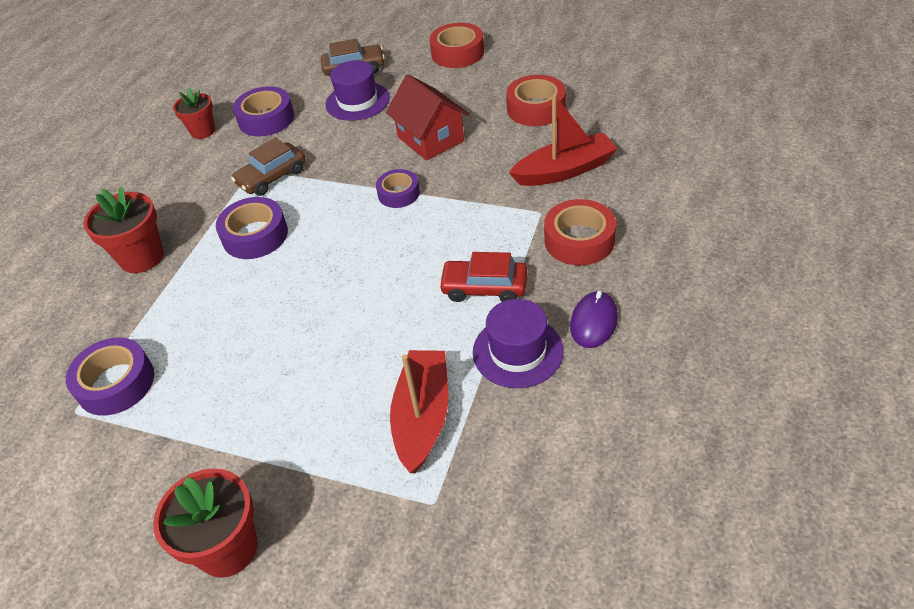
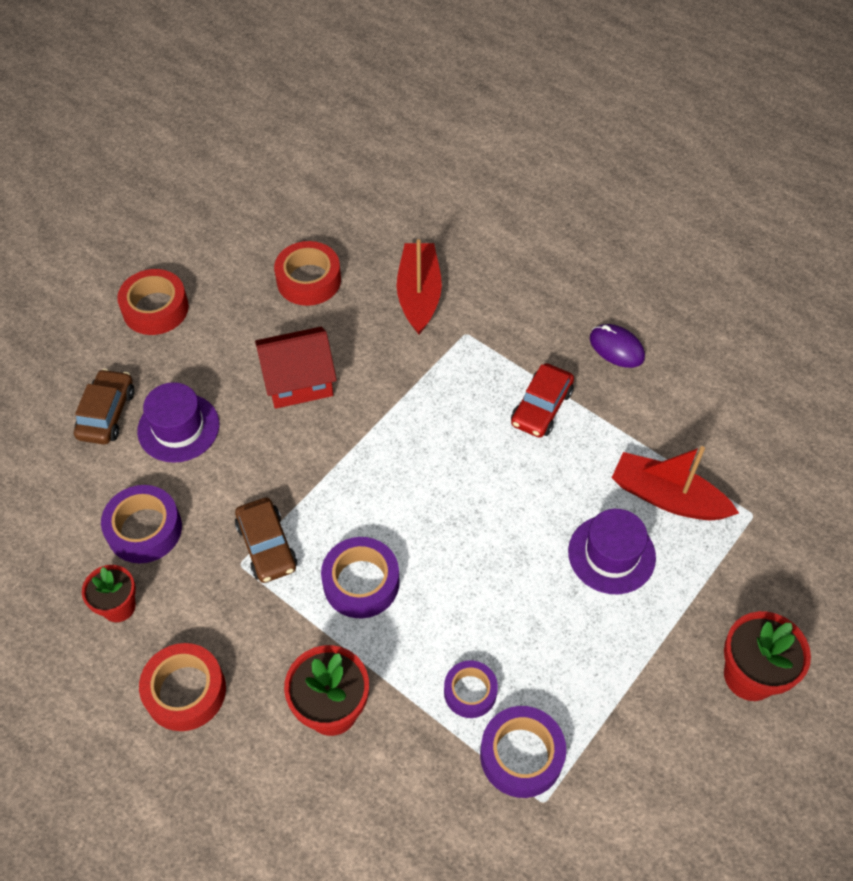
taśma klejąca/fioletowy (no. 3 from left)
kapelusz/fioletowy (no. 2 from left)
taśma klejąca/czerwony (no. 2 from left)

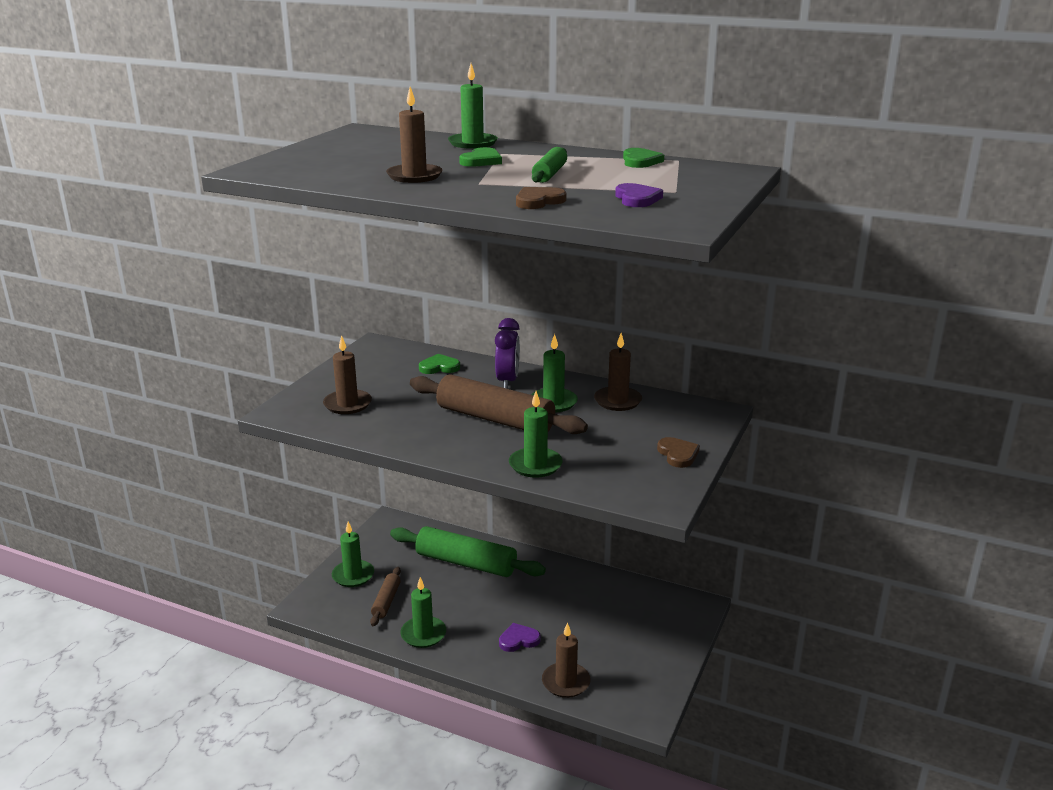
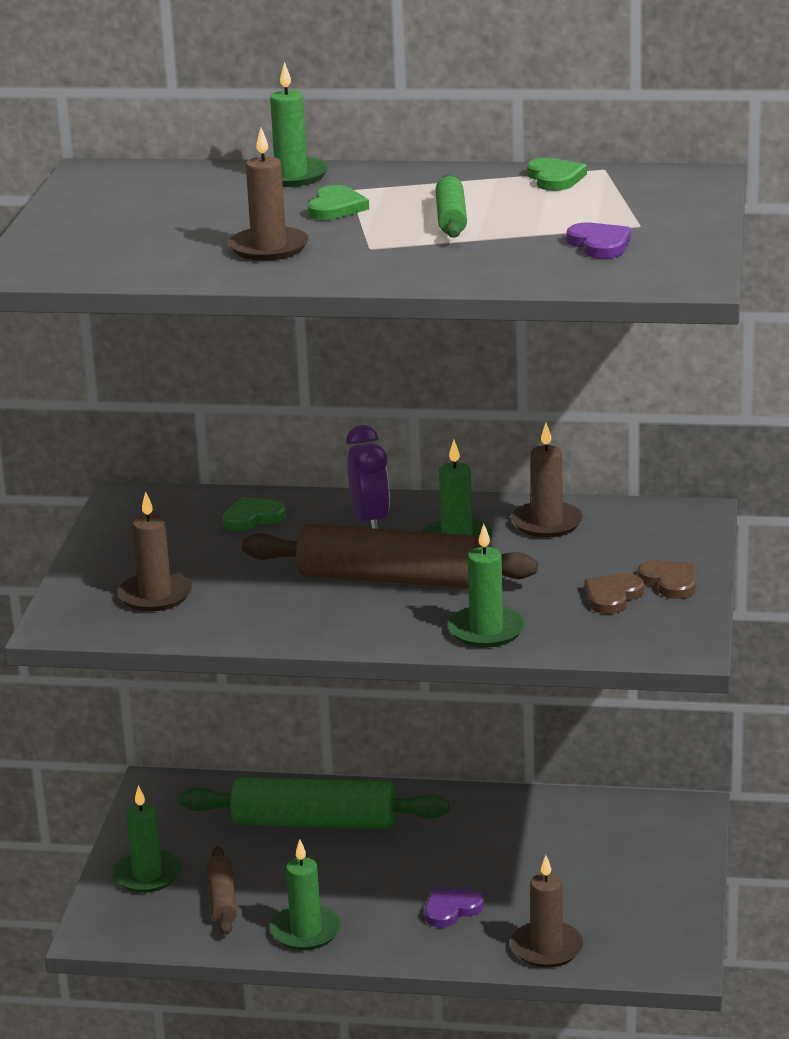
serce/brązowy (no. 1 from left)

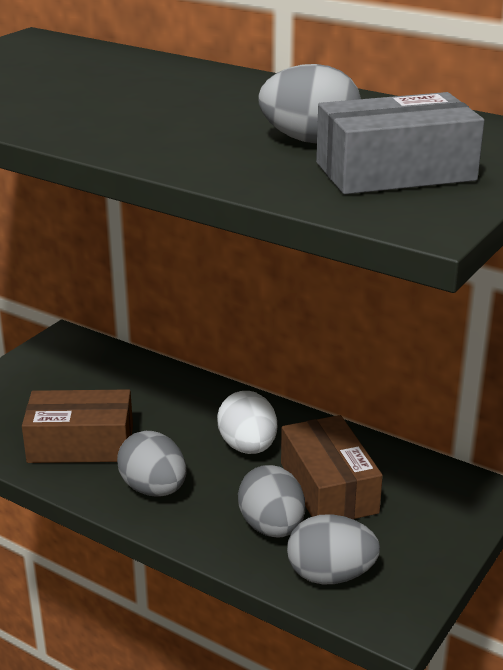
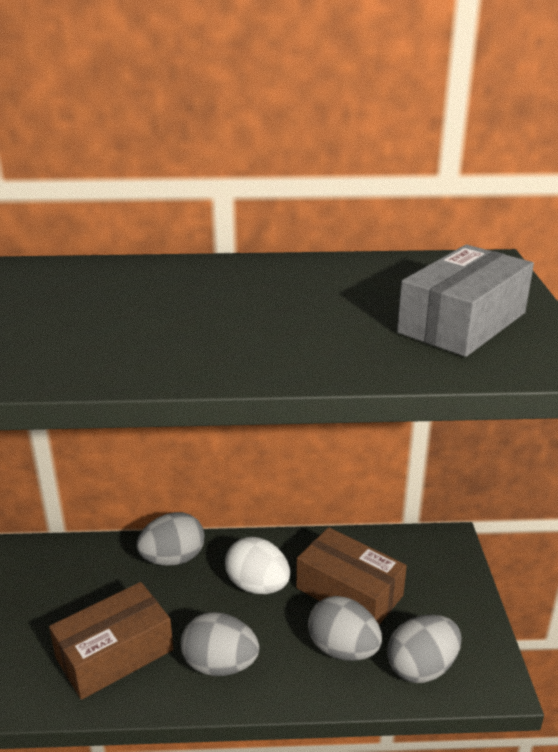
jajko/szary (no. 1 from left)

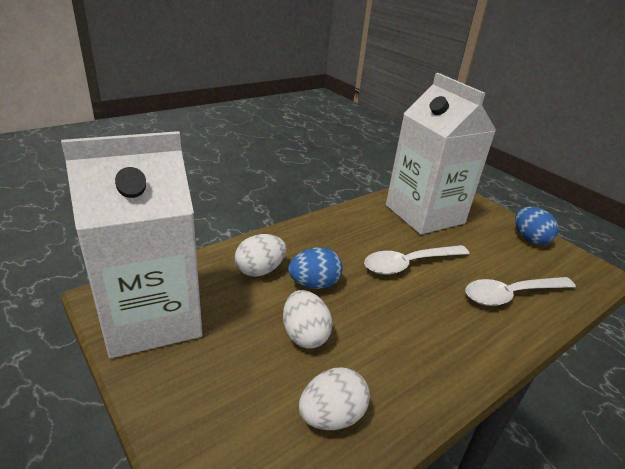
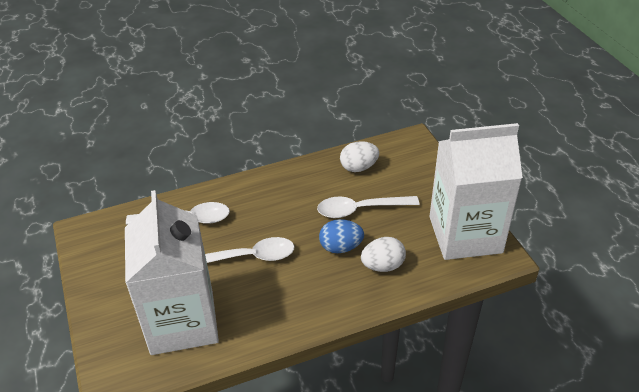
jajko/niebieski (no. 2 from left in the first image)
łyżka/biały (no. 3 from left)

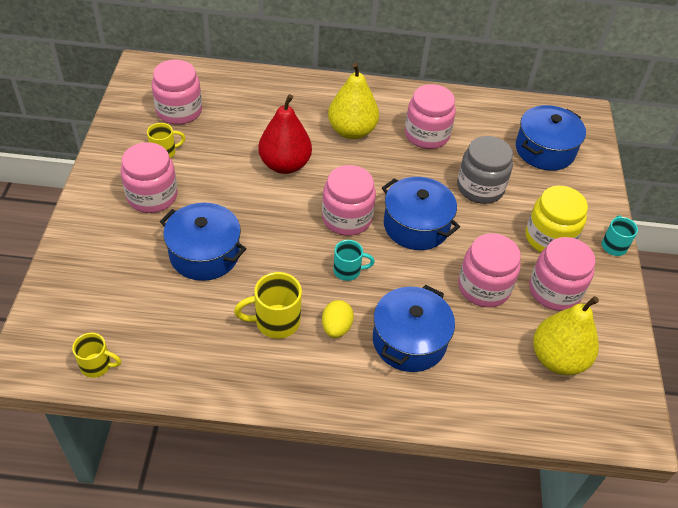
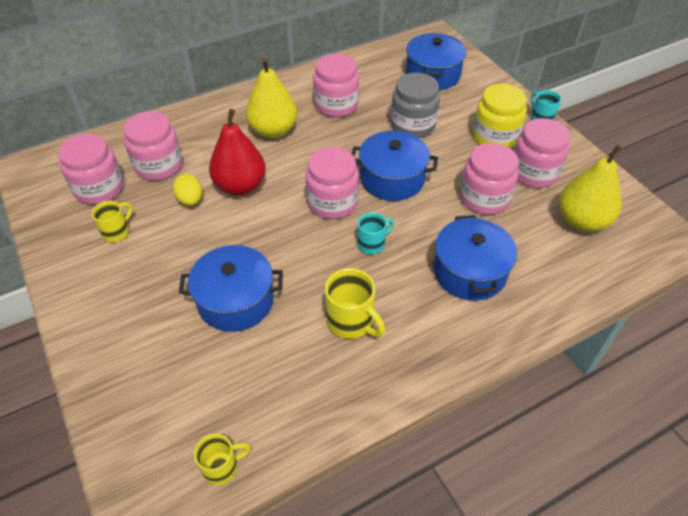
słoik/różowy (no. 2 from left)
jajko/żółty
kubek/żółty (no. 3 from left)

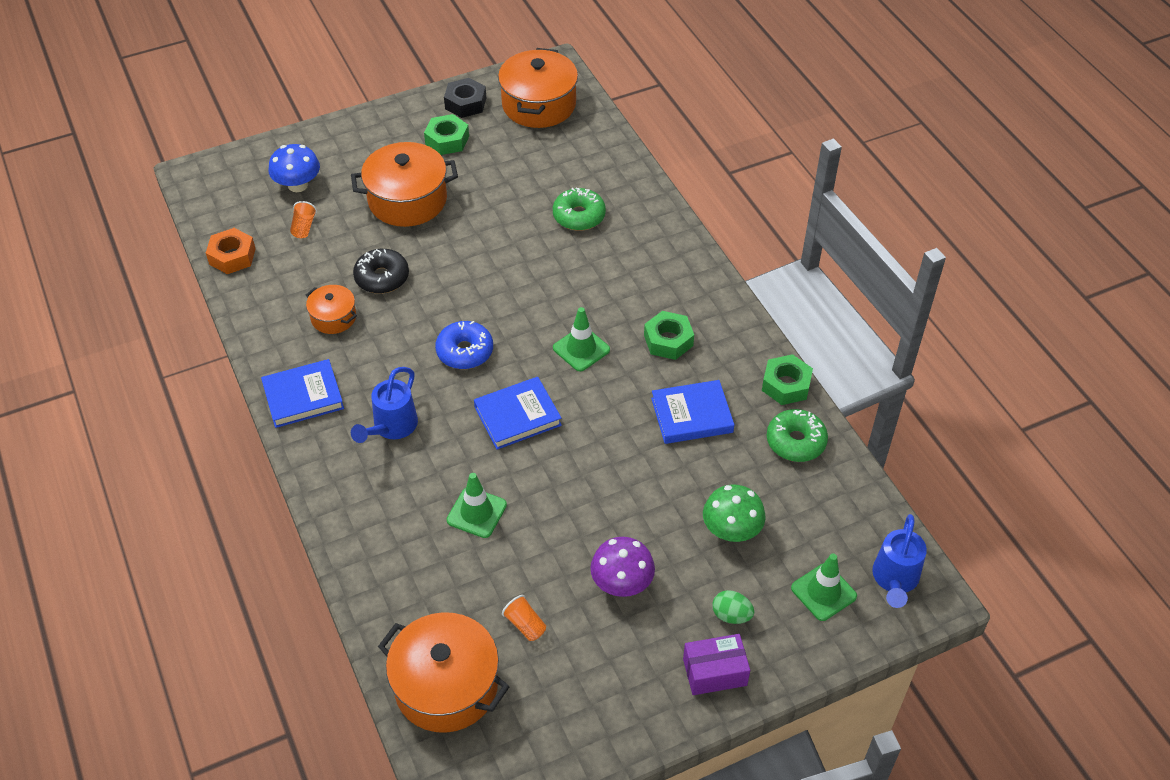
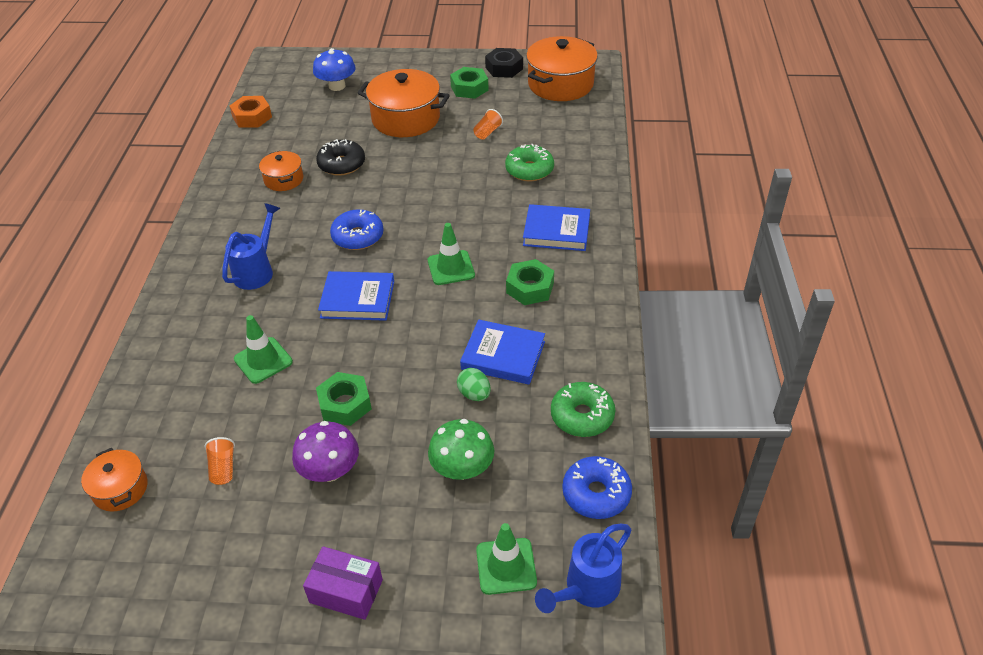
donut/niebieski (no. 2 from left)
książka/niebieski (no. 3 from left)
szklanka/pomarańczowy (no. 2 from left)
jajko/zielony
nakrętka/zielony (no. 1 from left)
konewka/niebieski (no. 1 from left)
garnek/pomarańczowy (no. 1 from left)

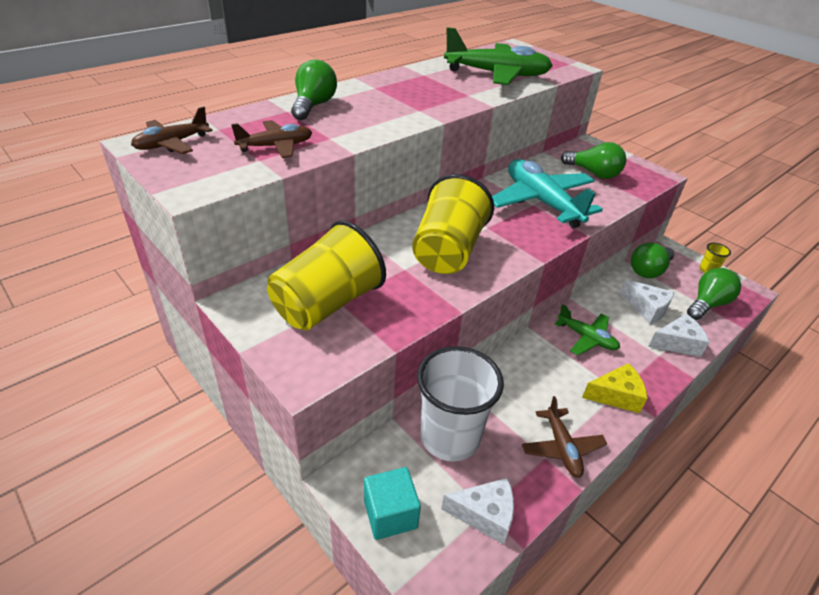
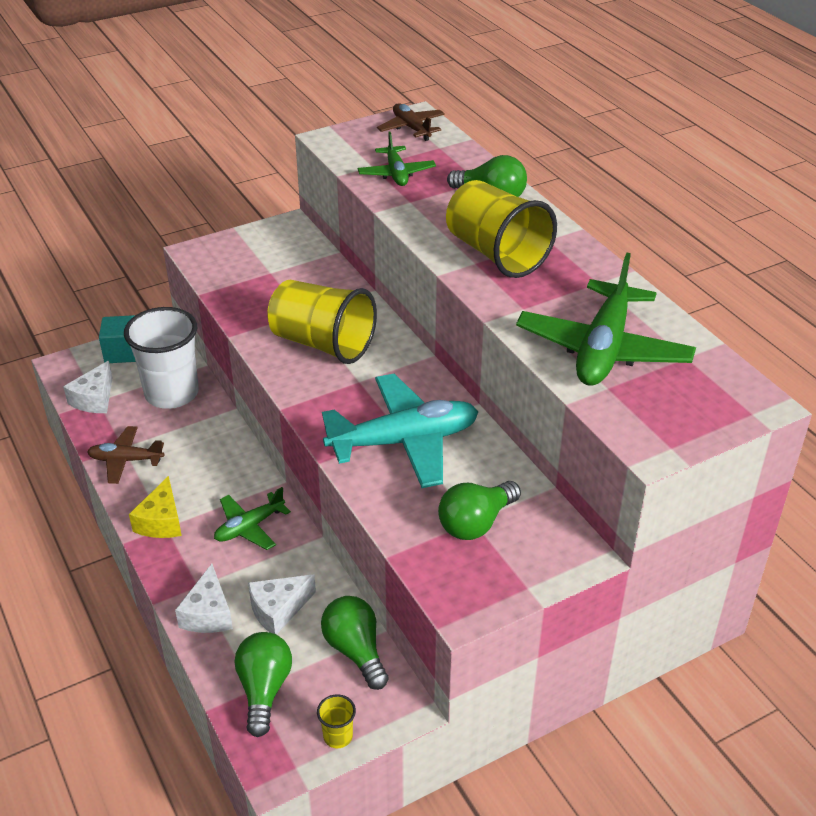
szklanka/żółty (no. 3 from left)
samolot/zielony (no. 2 from left)
żarówka/zielony (no. 1 from left)

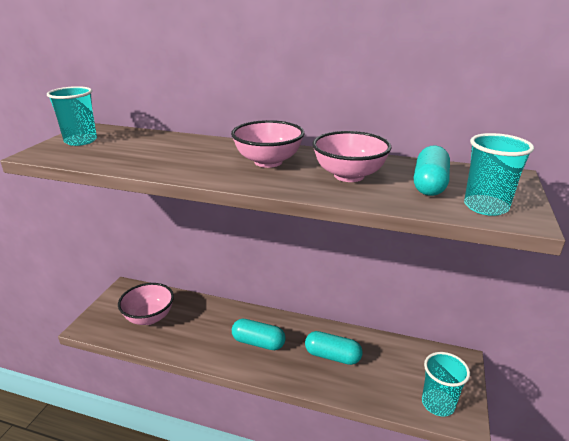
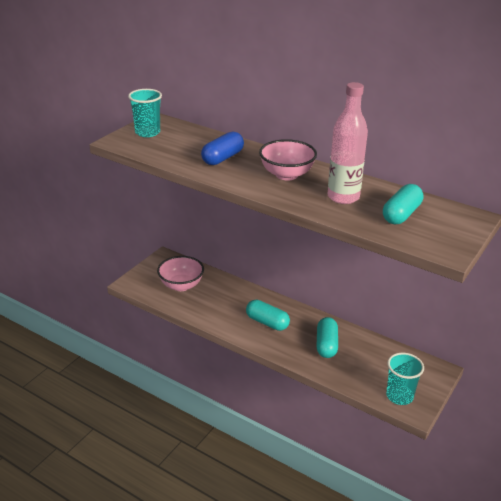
szklanka/turkusowy (no. 3 from left in the first image)
kapsułka/niebieski
butelka/różowy
kapsułka/turkusowy (no. 2 from left)

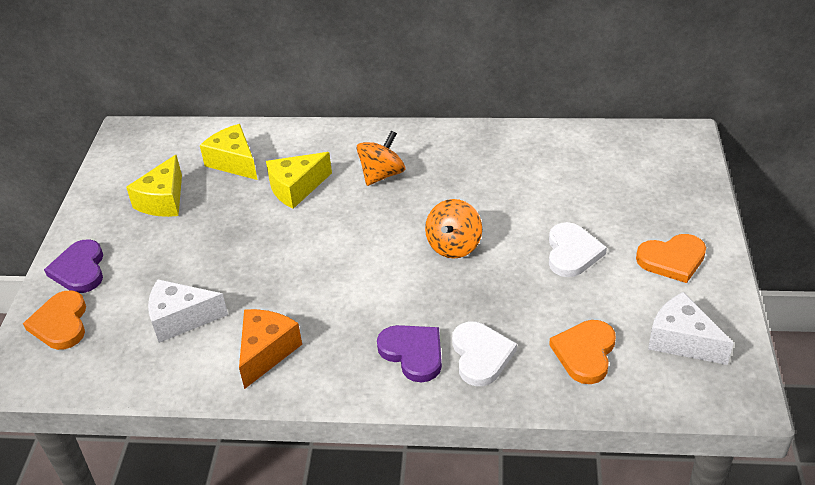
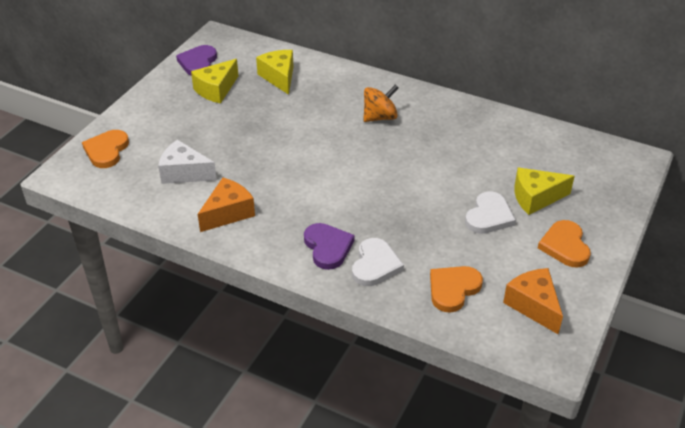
bączek/pomarańczowy (no. 2 from left in the first image)
serce/fioletowy (no. 1 from left)
ser/żółty (no. 3 from left)
ser/pomarańczowy (no. 2 from left)
serce/pomarańczowy (no. 3 from left)

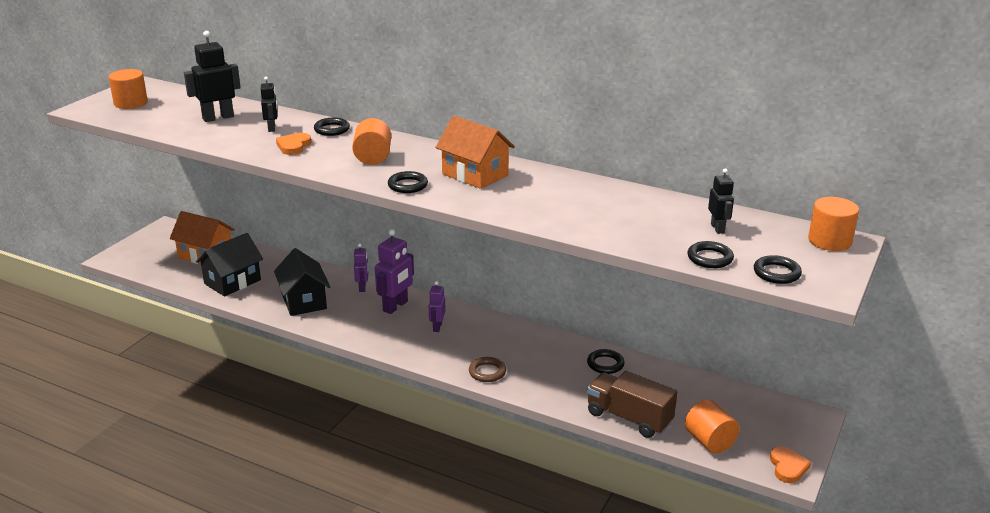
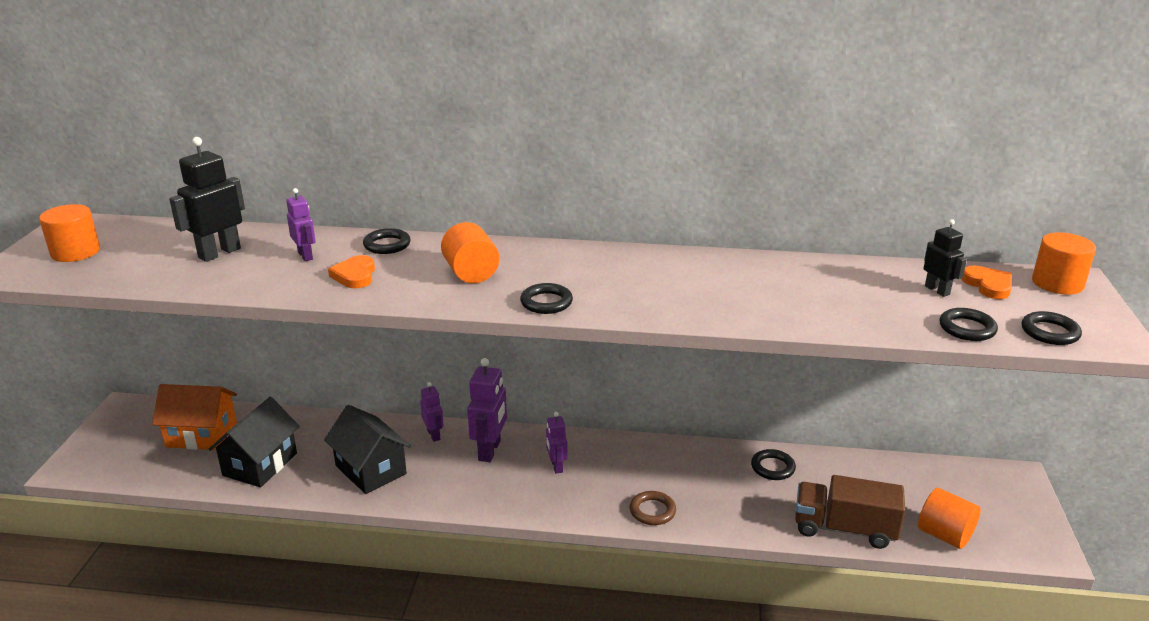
domek/pomarańczowy (no. 2 from left in the first image)
serce/pomarańczowy (no. 2 from left)
robot/fioletowy (no. 1 from left)

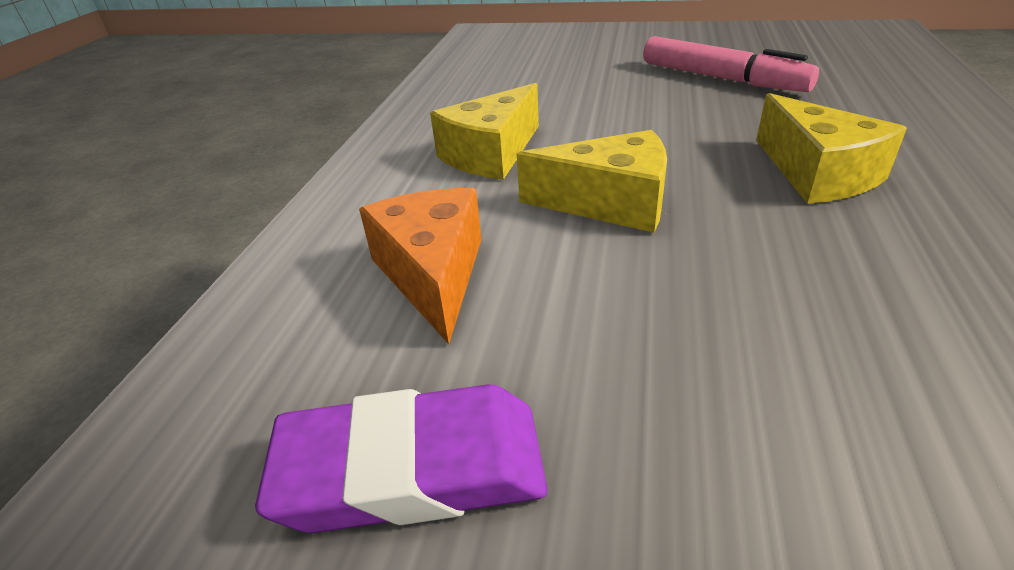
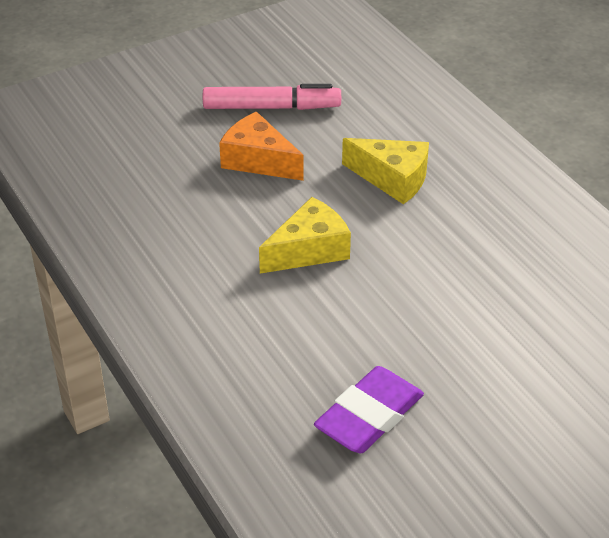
ser/żółty (no. 1 from left in the first image)
ser/pomarańczowy

